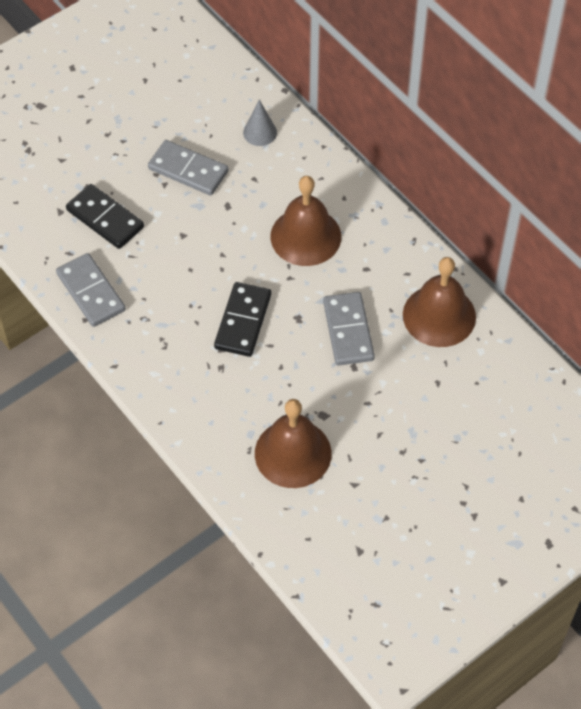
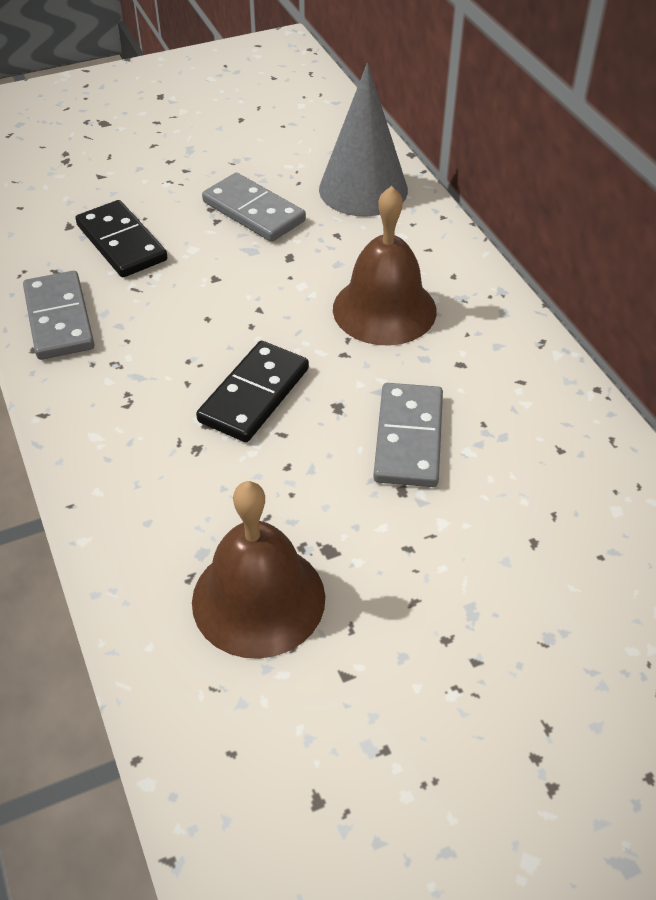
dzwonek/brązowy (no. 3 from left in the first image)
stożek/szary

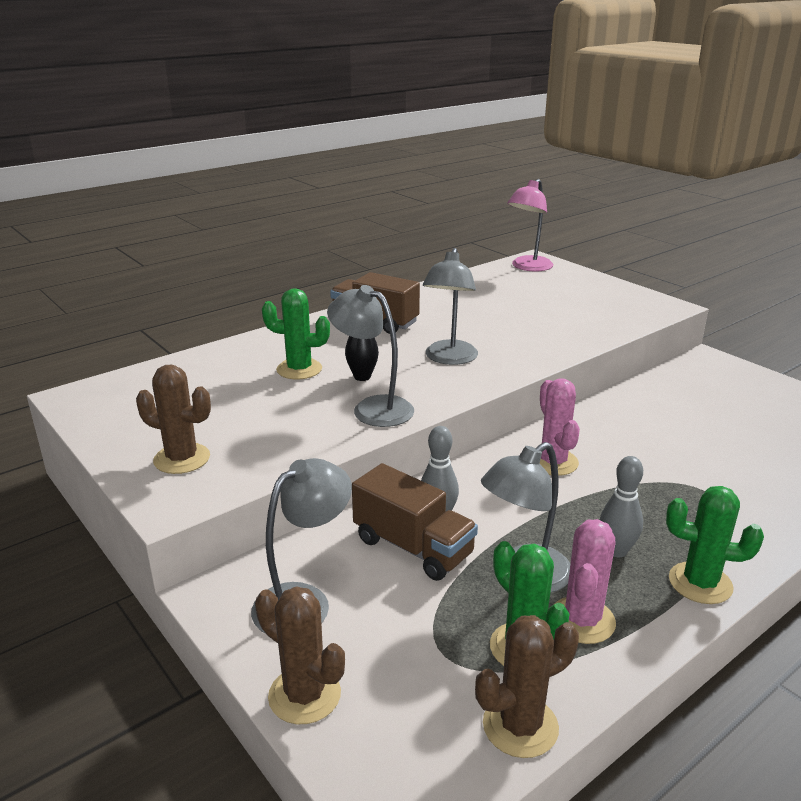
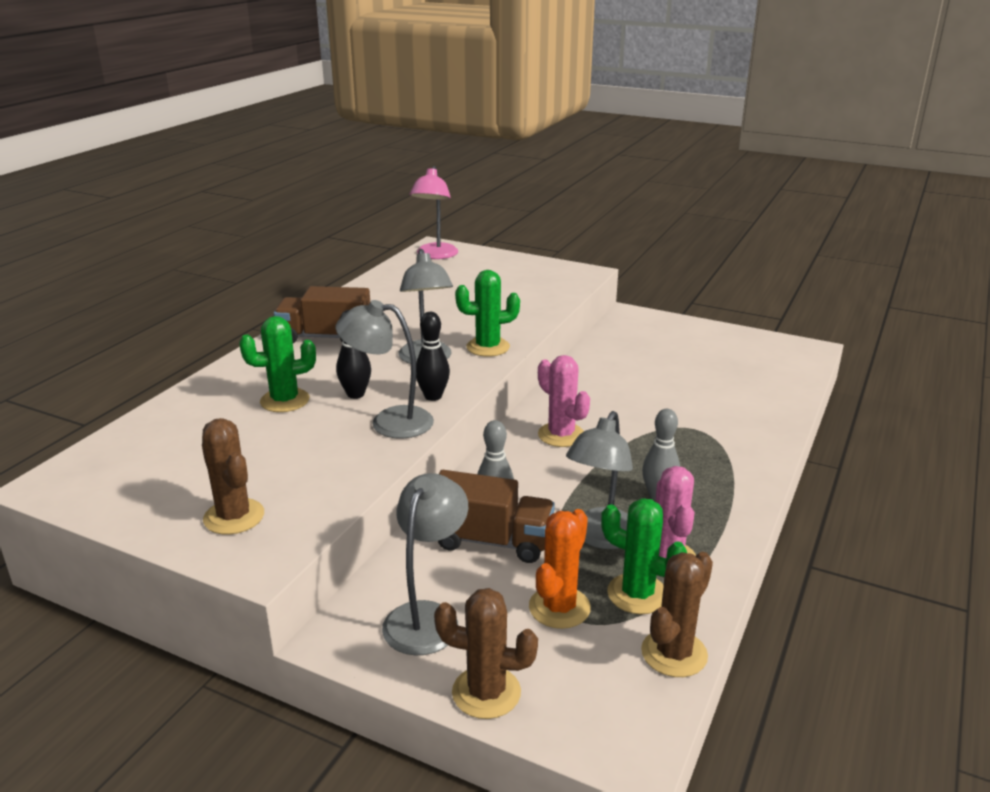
kręgiel/czarny (no. 2 from left)
kaktus/pomarańczowy
kaktus/zielony (no. 2 from left)
kaktus/brązowy (no. 1 from left)

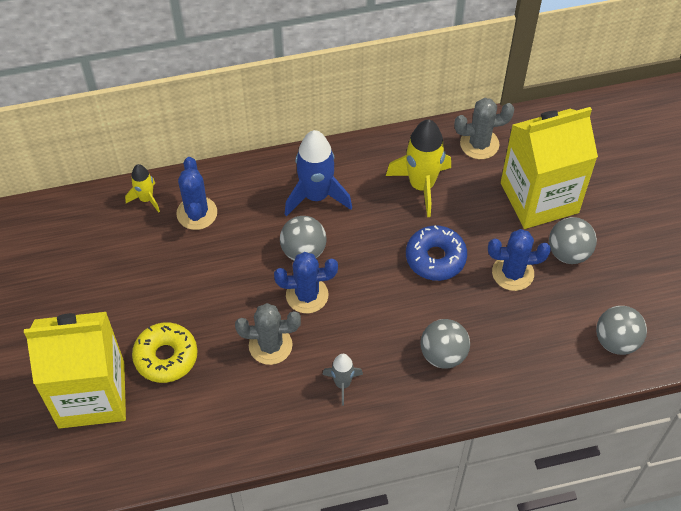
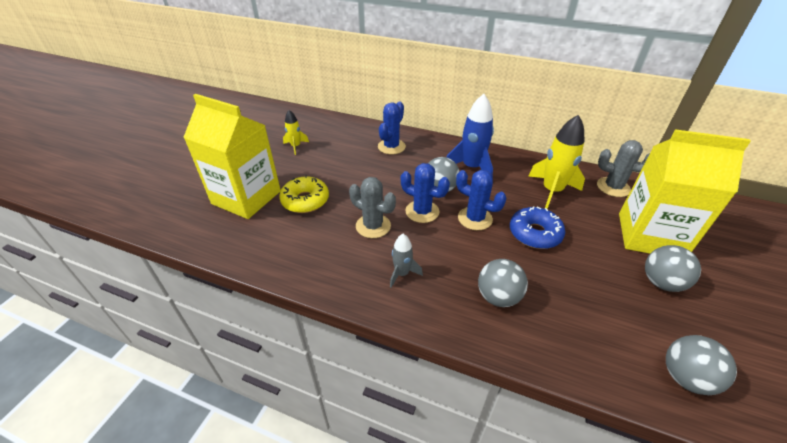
rakieta/żółty (no. 1 from left)
kaktus/niebieski (no. 3 from left)

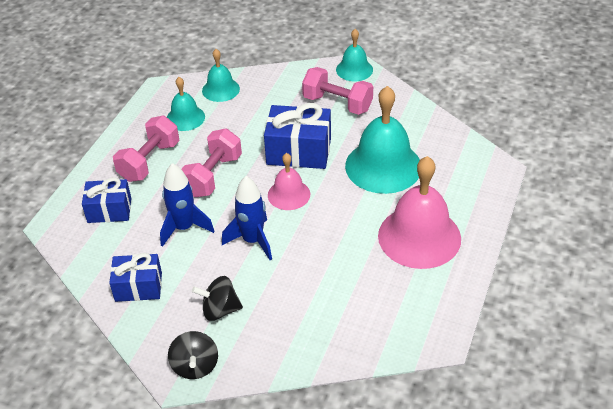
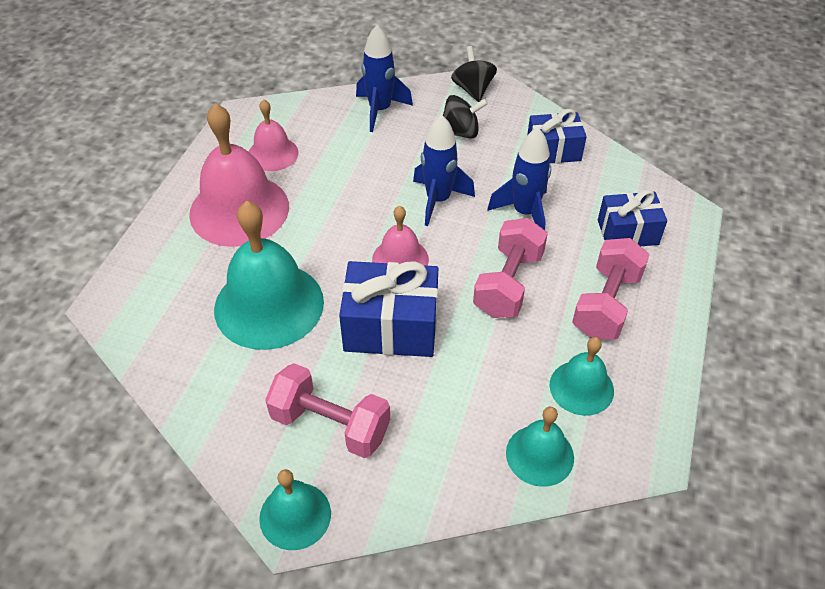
dzwonek/różowy (no. 2 from left)
rakieta/niebieski (no. 1 from left)

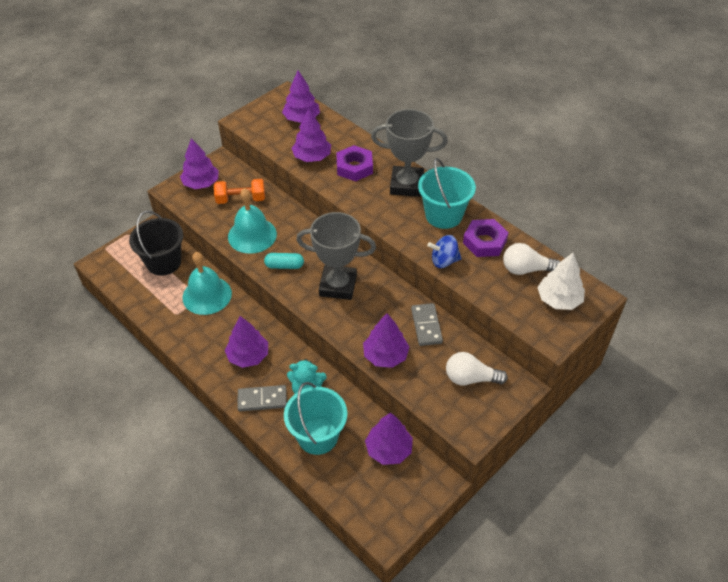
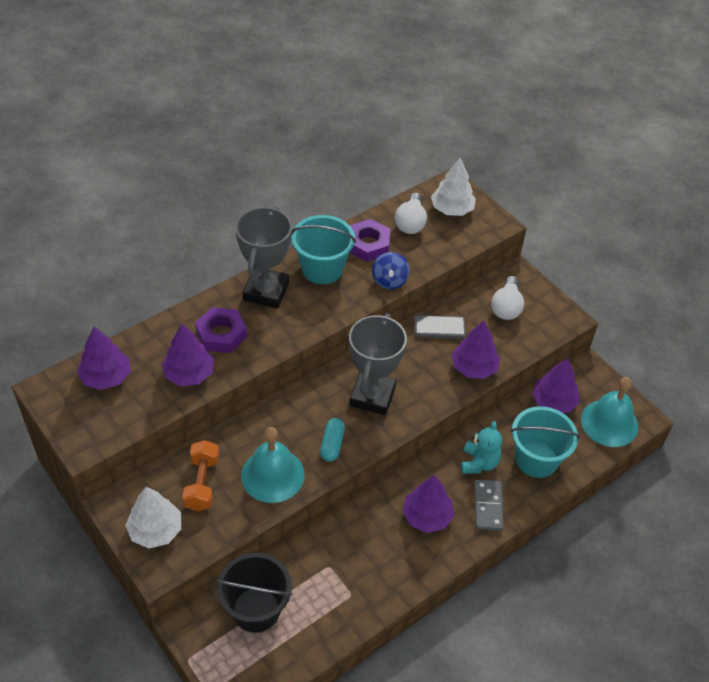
dzwonek/turkusowy (no. 2 from left)
drzewko/biały (no. 1 from left)

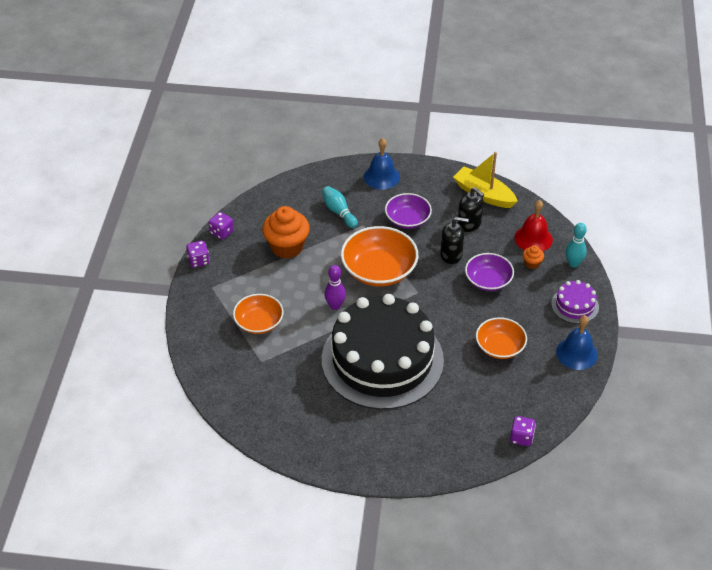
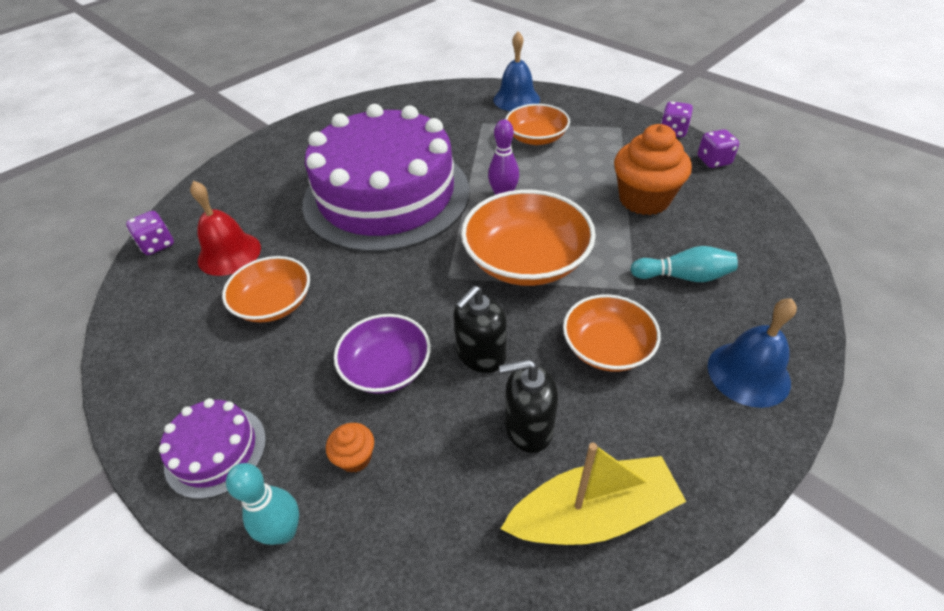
dzwonek/czerwony
dzwonek/niebieski (no. 1 from left)
tort/fioletowy (no. 2 from left)
miska/pomarańczowy (no. 4 from left)

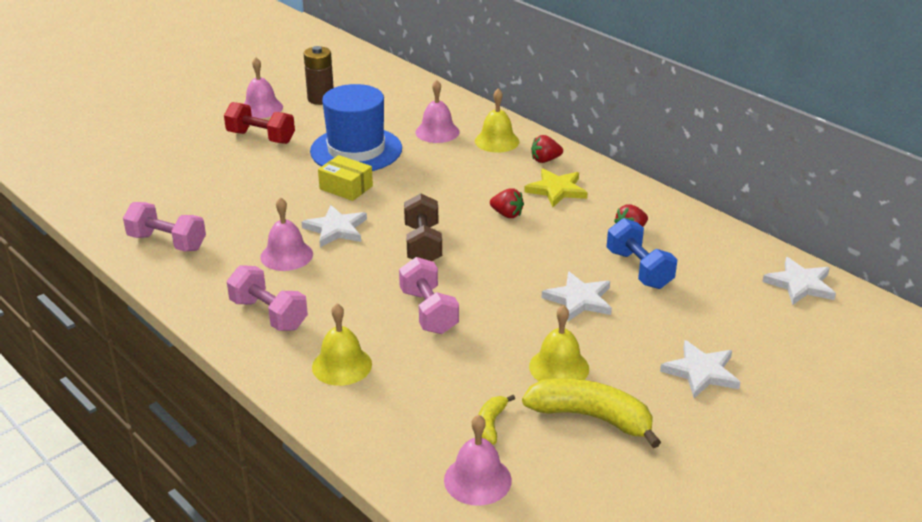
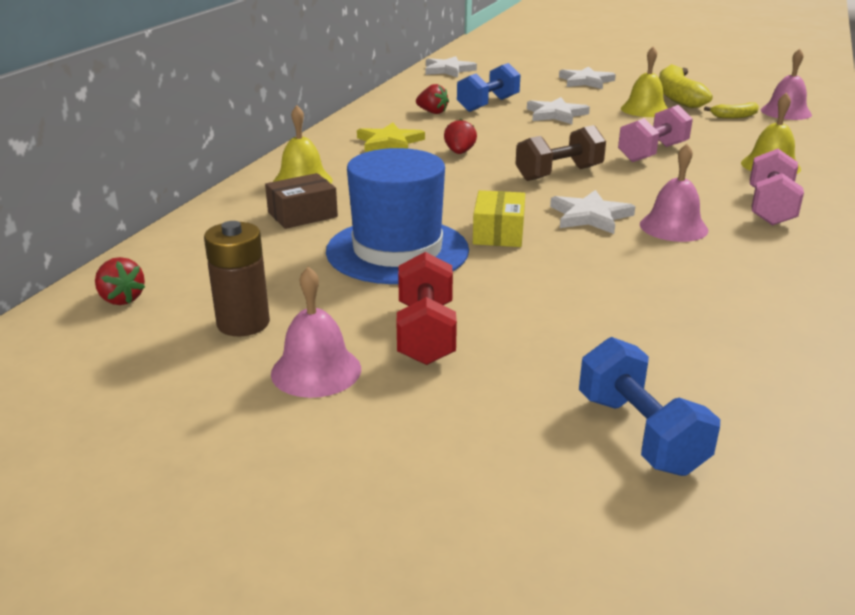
hantel/różowy (no. 1 from left in the first image)
hantel/niebieski (no. 2 from left)
truskawka/czerwony (no. 1 from left)
pudełko/brązowy

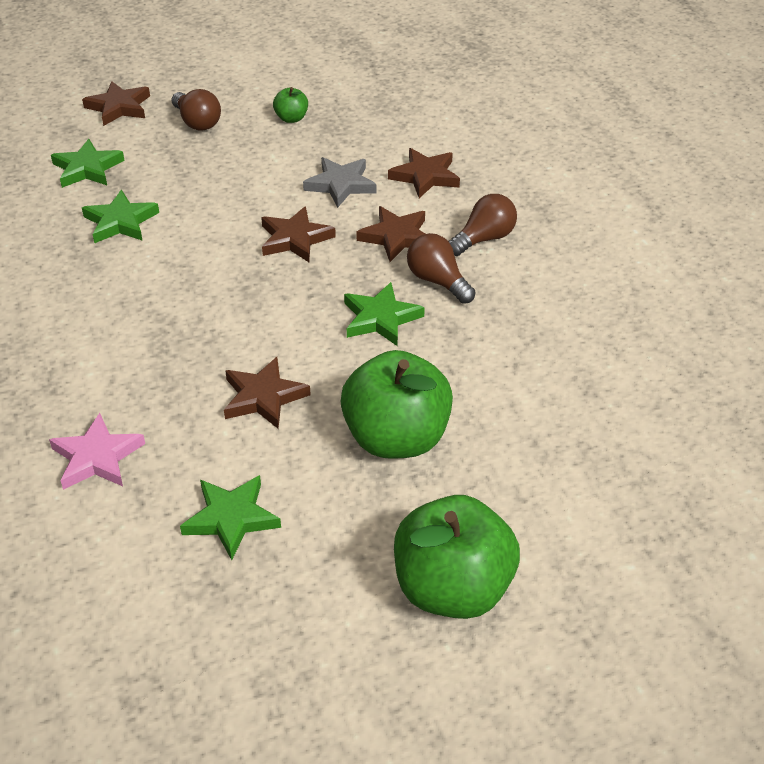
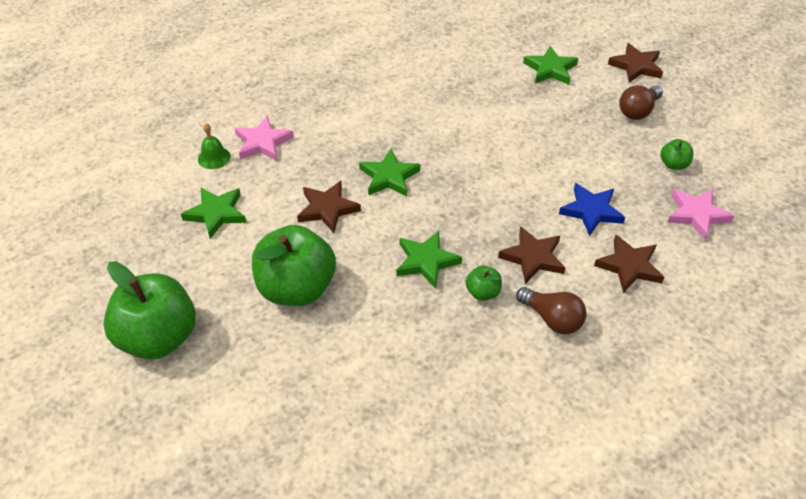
gwiazda/brązowy (no. 3 from left in the first image)
dzwonek/zielony
gwiazda/różowy (no. 2 from left)
gwiazda/zielony (no. 2 from left)
jabłko/zielony (no. 3 from left)
gwiazda/niebieski

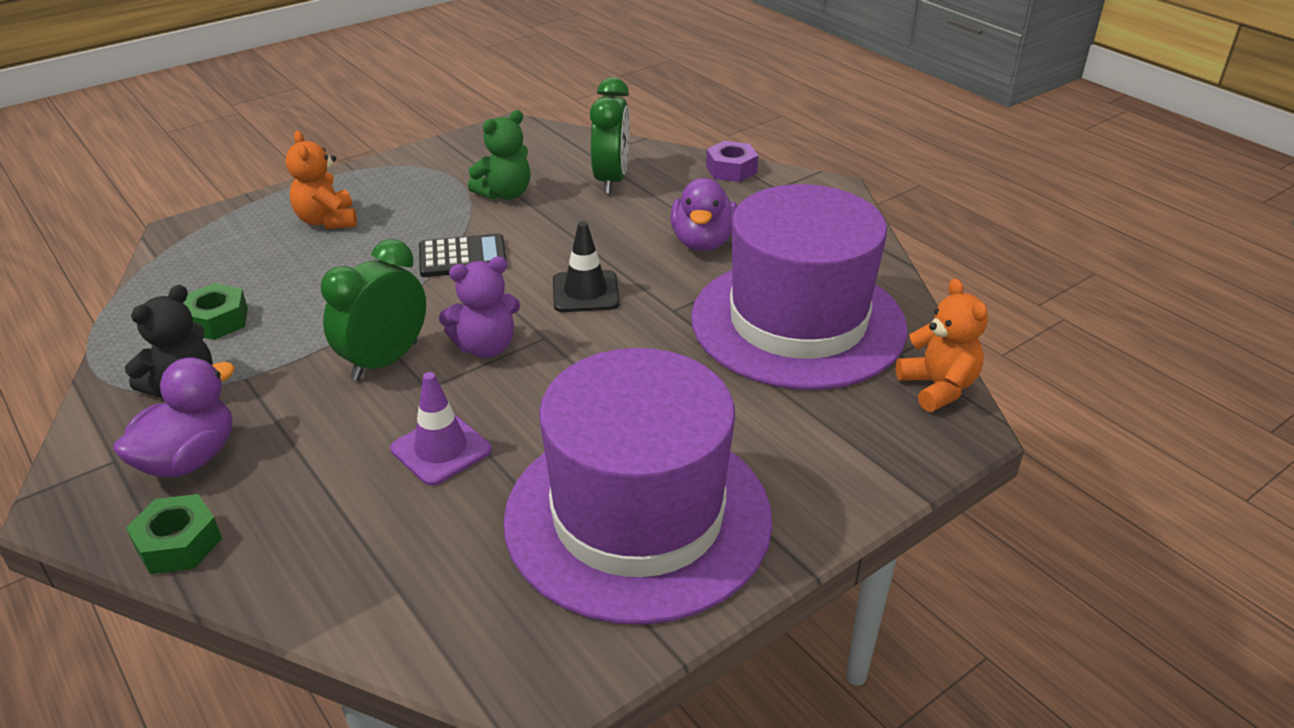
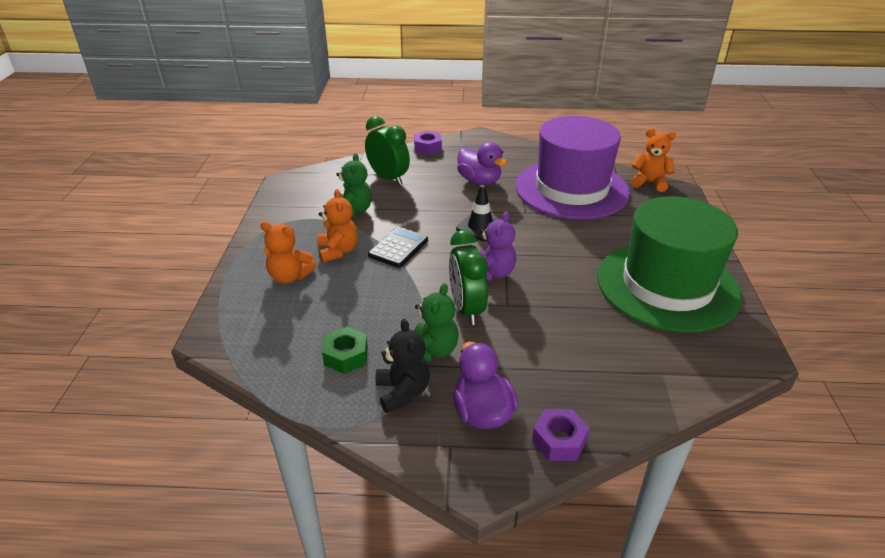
pachołek/fioletowy
miś/pomarańczowy (no. 2 from left)
miś/zielony (no. 2 from left)
nakrętka/fioletowy (no. 2 from left)
kapelusz/zielony

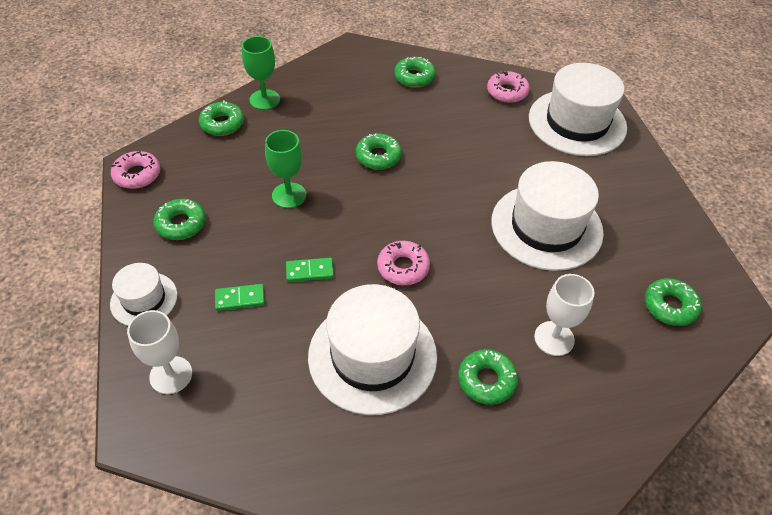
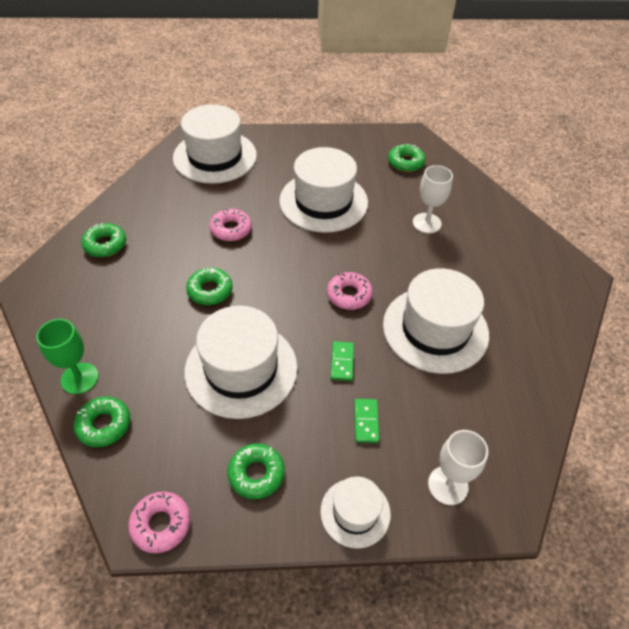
donut/zielony (no. 5 from left in the first image)
donut/różowy (no. 2 from left)
kapelusz/biały (no. 2 from left)

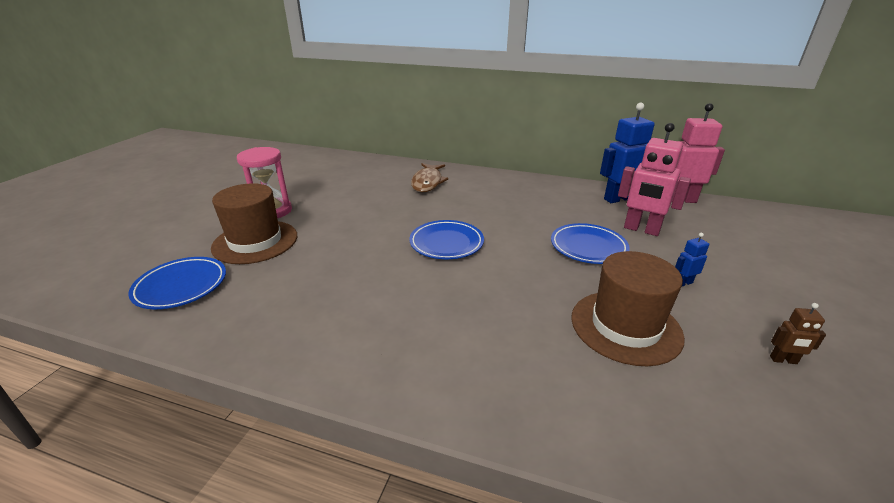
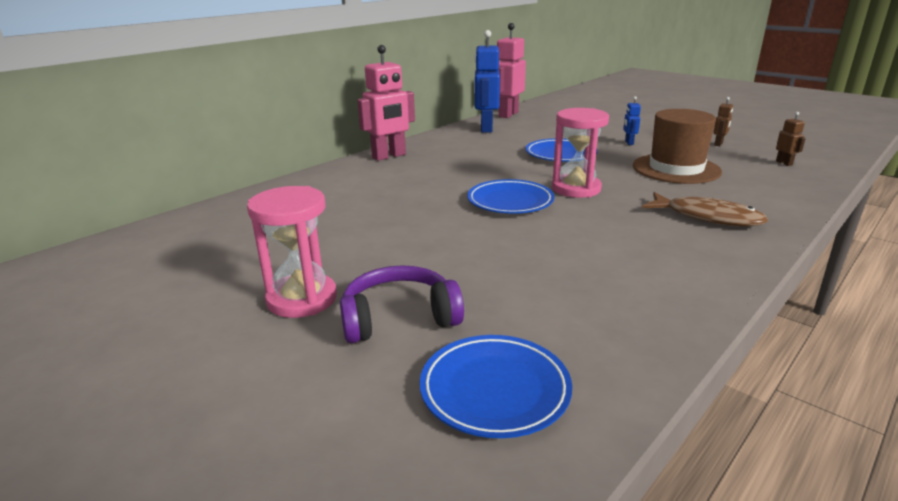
klepsydra/różowy (no. 2 from left)
robot/brązowy (no. 2 from left)
ryba/brązowy
robot/różowy (no. 1 from left)
słuchawki/fioletowy

